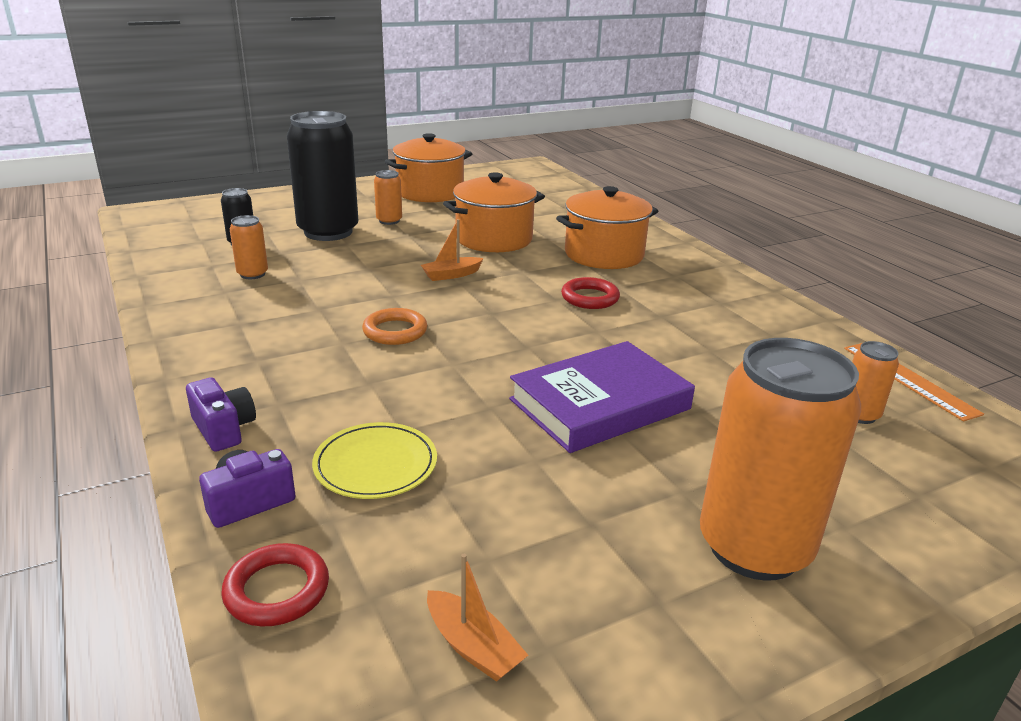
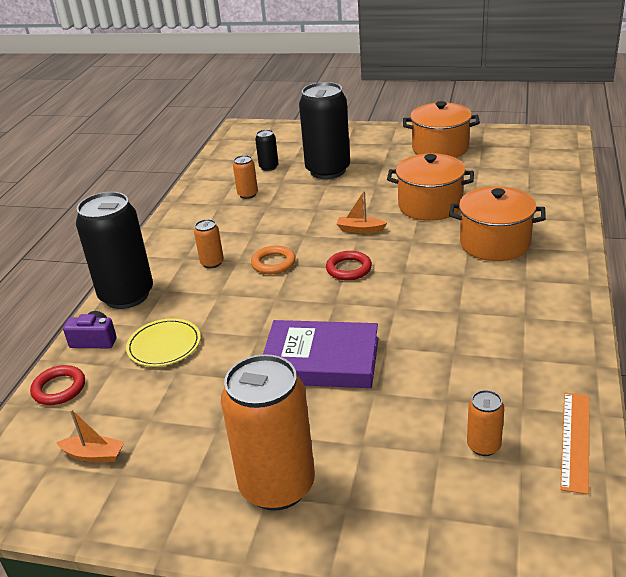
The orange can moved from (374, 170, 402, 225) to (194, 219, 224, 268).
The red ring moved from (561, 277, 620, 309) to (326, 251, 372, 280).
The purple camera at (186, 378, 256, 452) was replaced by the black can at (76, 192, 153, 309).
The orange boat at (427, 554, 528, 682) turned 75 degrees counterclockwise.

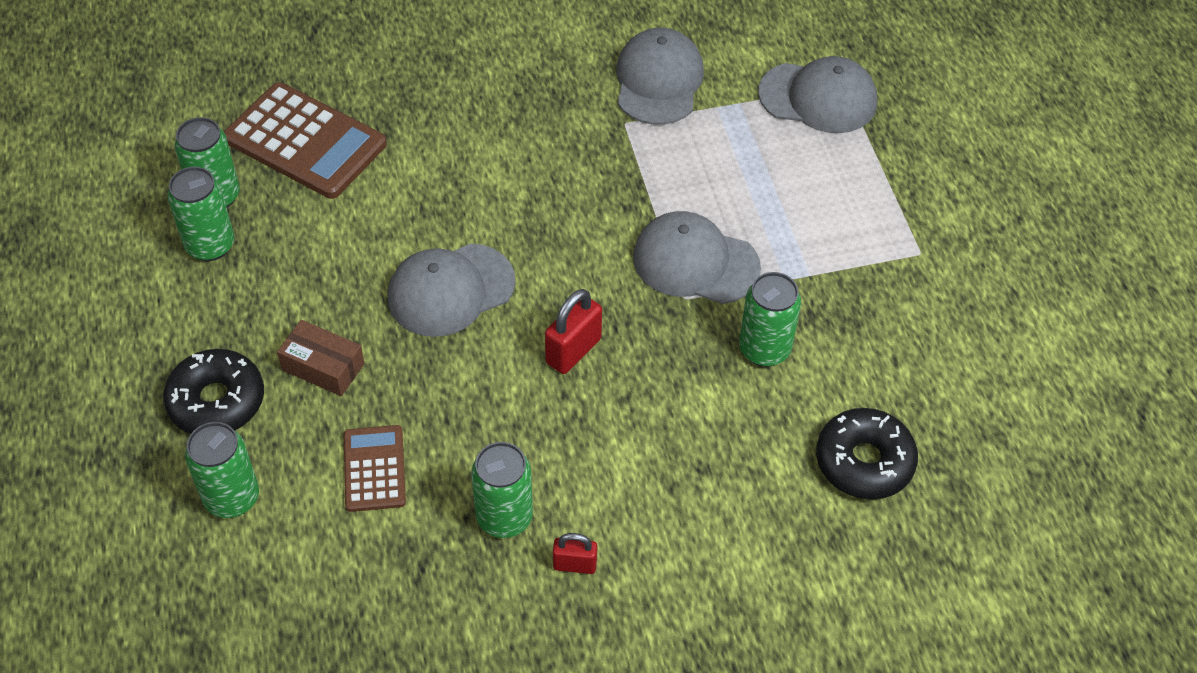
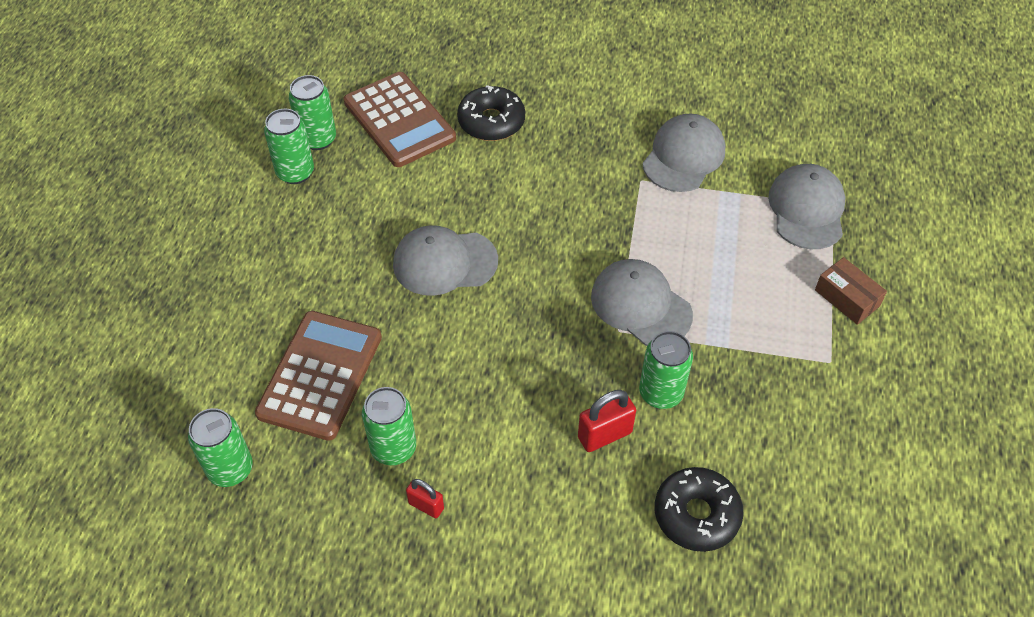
The black donut moved from (163, 349, 264, 434) to (457, 85, 525, 141).
The green can moved from (185, 422, 259, 518) to (188, 408, 253, 487).
The brown box moved from (277, 320, 365, 396) to (815, 257, 887, 325).
The red padlock moved from (545, 289, 602, 374) to (578, 390, 636, 452).
The grey cap at (758, 56, 877, 133) turned 120 degrees counterclockwise.
The brown calculator at (344, 425, 406, 512) changed to 1.79 times the size.

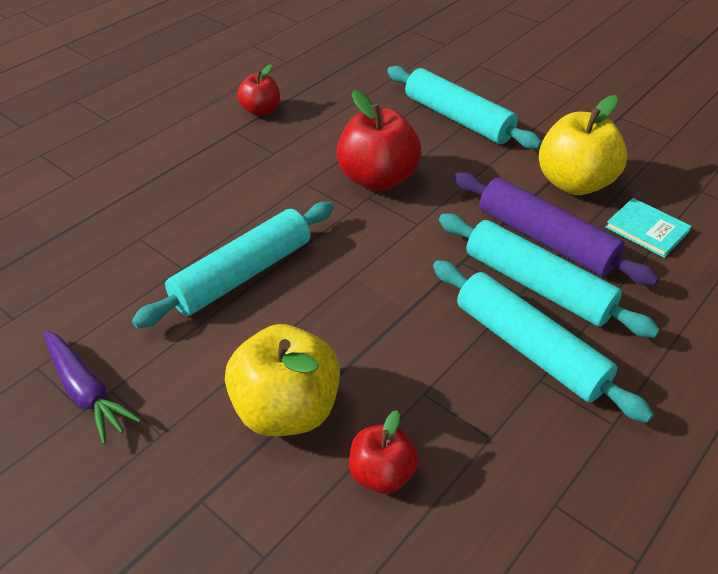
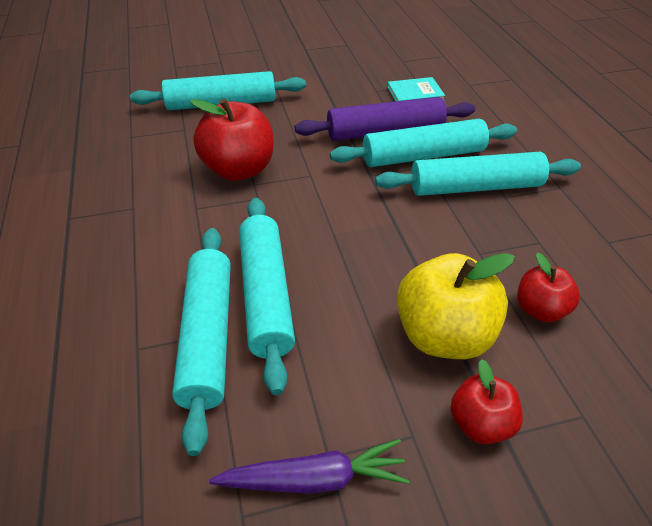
The yellow apple at (539, 95, 627, 195) disappeared.
The turquoise rolling pin at (172, 228, 231, 456) appeared.
The red apple moved from (237, 65, 280, 116) to (450, 359, 523, 444).

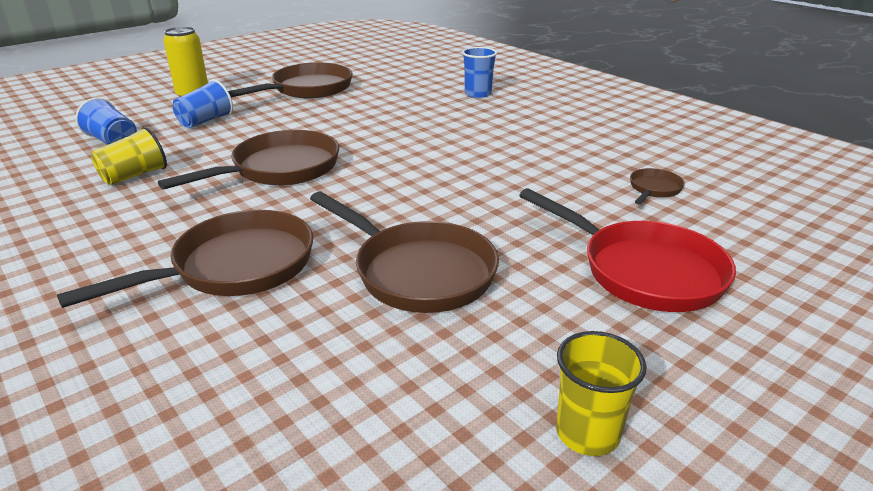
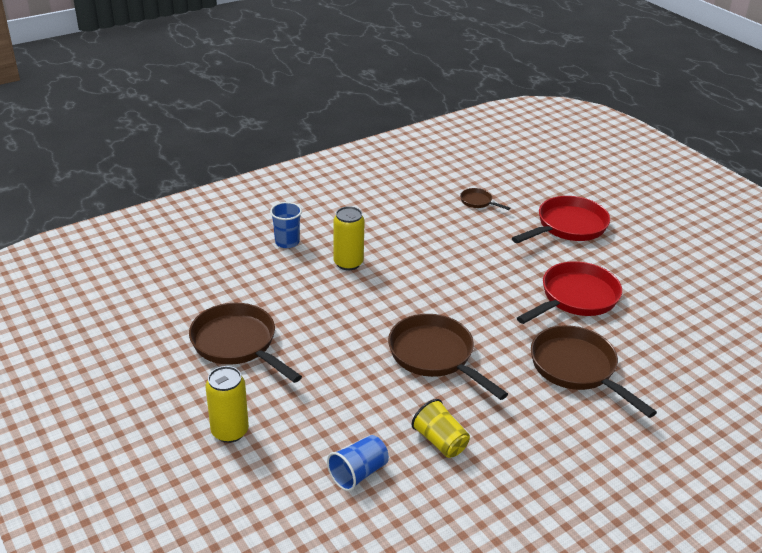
The blue cup at (173, 79, 233, 128) disappeared.
The yellow cup at (556, 331, 647, 456) disappeared.
The yellow can at (333, 206, 365, 270) appeared.
The brown pan at (310, 192, 499, 313) became the red pan at (517, 261, 622, 324).

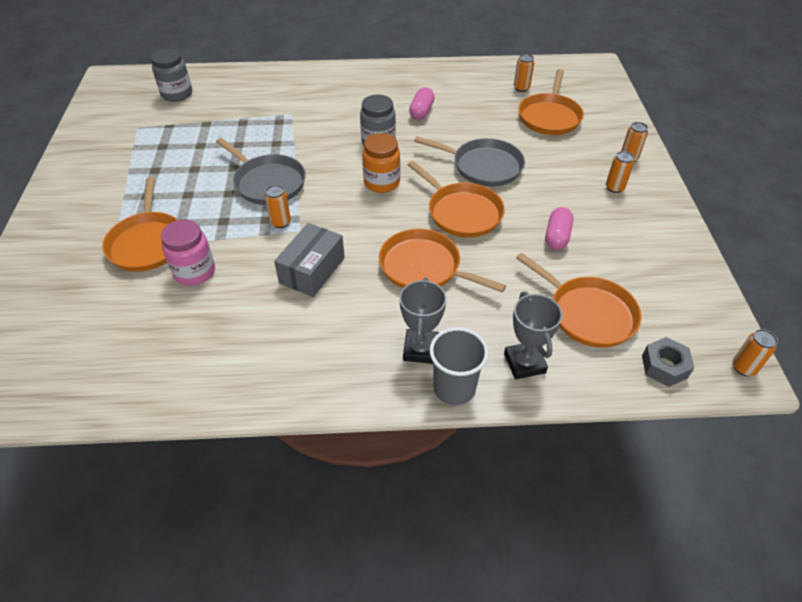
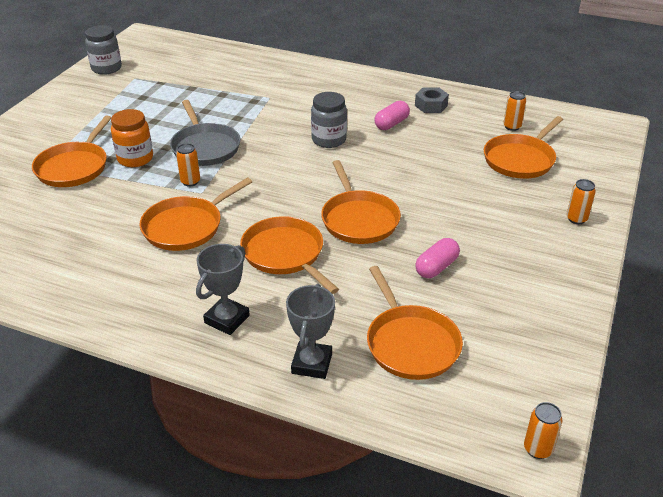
The pink jar at (161, 220, 215, 286) disappeared.
The grey pan at (414, 136, 525, 187) disappeared.
The grey cup at (429, 327, 489, 405) disappeared.
The orange can at (606, 151, 634, 193) disappeared.
The grey jar moved from (151, 49, 192, 102) to (85, 25, 122, 75).
The orange jar moved from (362, 133, 400, 193) to (111, 109, 153, 167).
The grey nut moved from (642, 337, 695, 387) to (415, 87, 449, 113).
The grey box at (274, 223, 345, 297) was replaced by the orange pan at (140, 178, 252, 251).

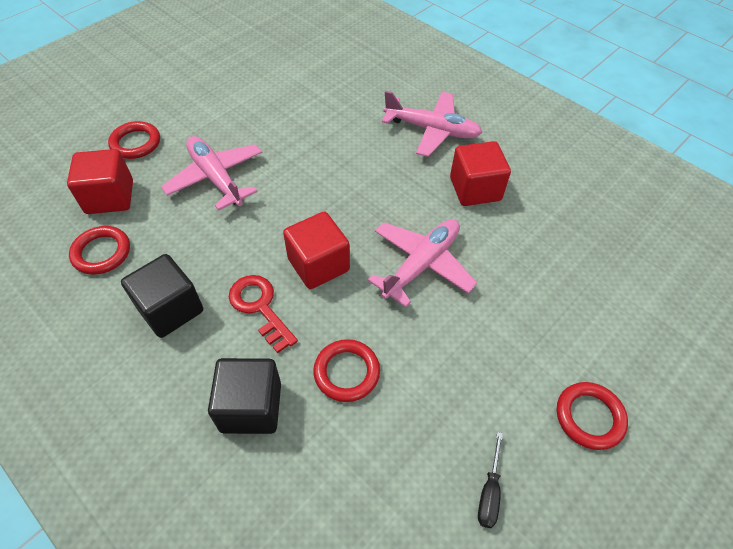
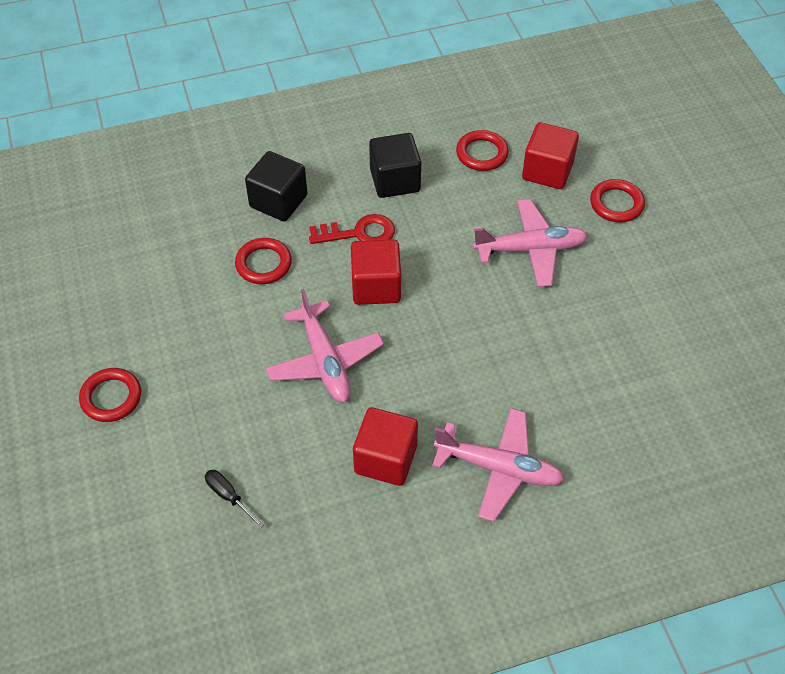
The black screwdriver moved from (478, 432, 503, 528) to (205, 470, 264, 528).
The pink plane at (382, 91, 483, 157) turned 120 degrees counterclockwise.

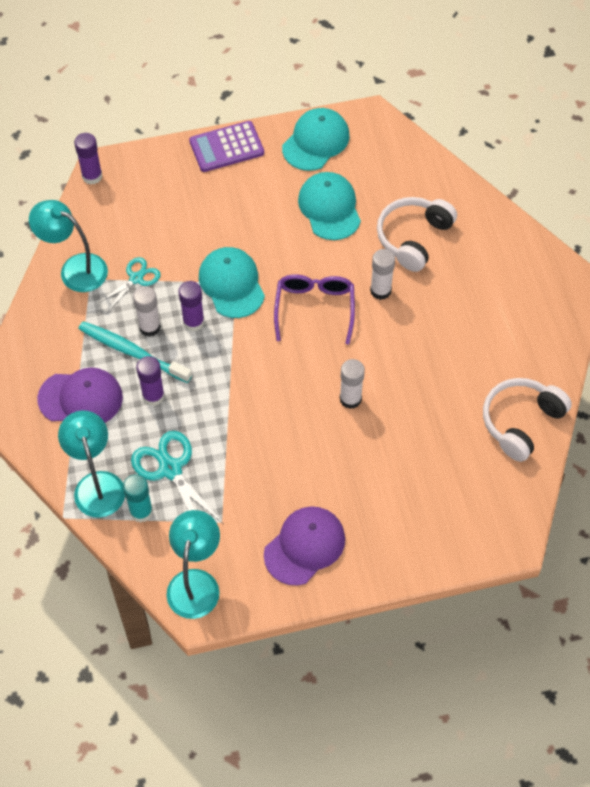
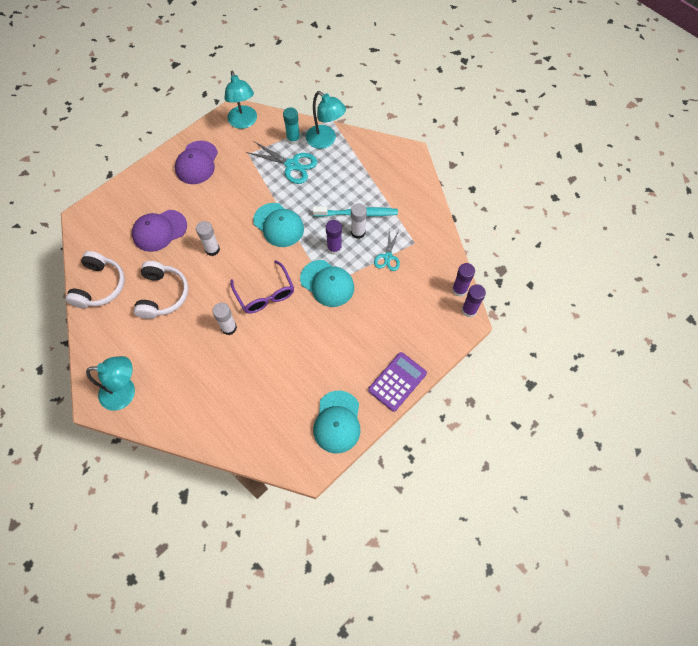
The turquoise lamp moved from (29, 200, 108, 292) to (86, 356, 135, 411).
The purple cap moved from (37, 367, 123, 423) to (132, 210, 187, 252).
The purple glue stick moved from (136, 356, 165, 406) to (452, 263, 475, 297).
The turquoise cap moved from (298, 172, 361, 240) to (253, 203, 304, 247).
The white headphones moved from (377, 197, 457, 272) to (133, 261, 188, 319).

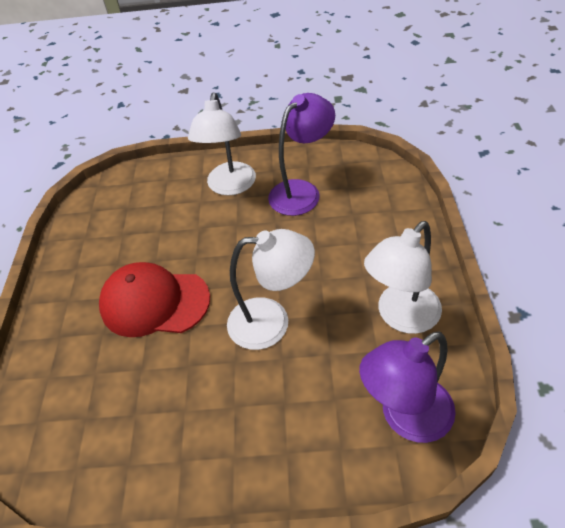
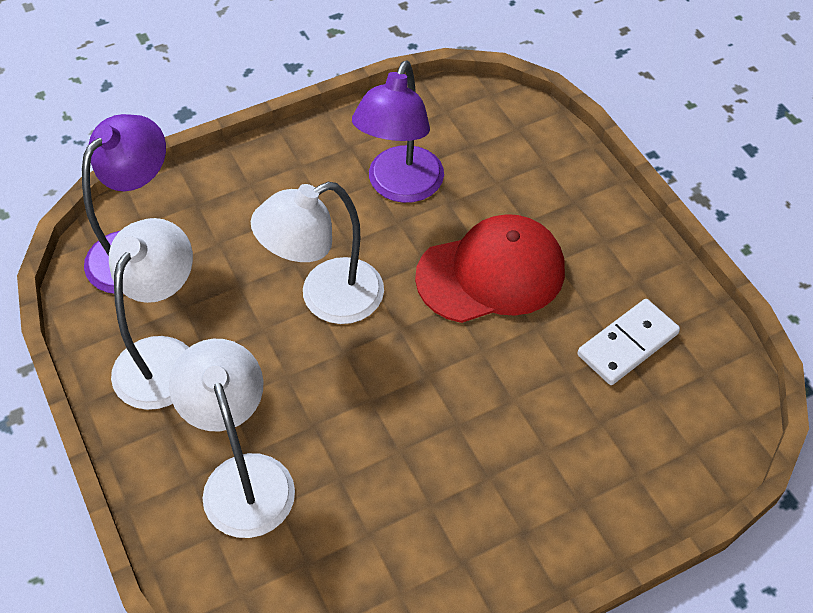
The white domino at (577, 299, 680, 385) appeared.
The white lamp moved from (188, 93, 256, 196) to (169, 339, 295, 538).
The purple lamp moved from (268, 93, 335, 216) to (352, 61, 444, 203).

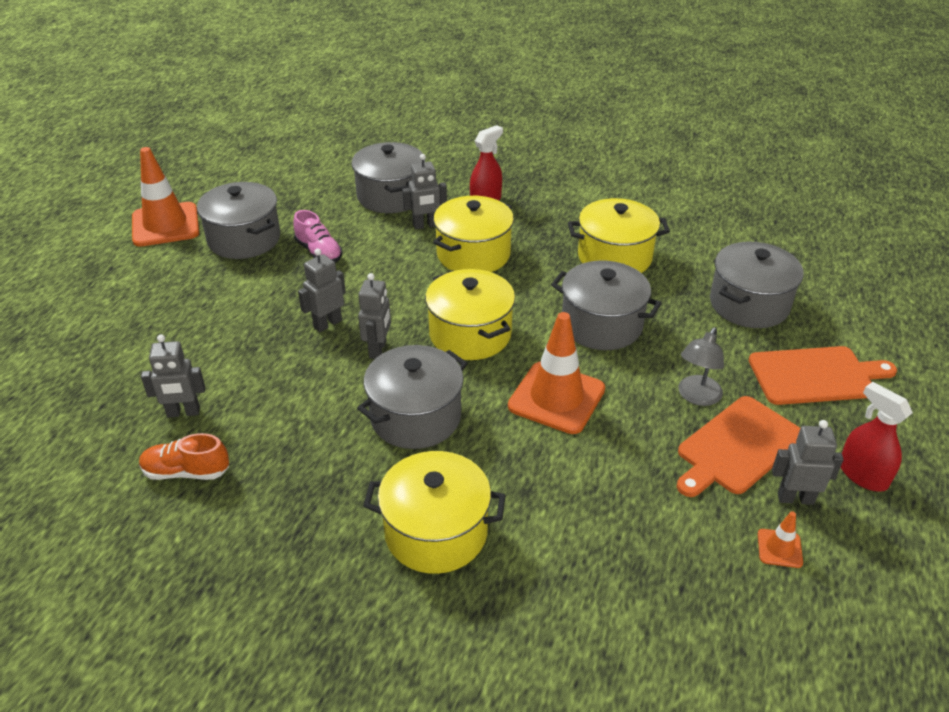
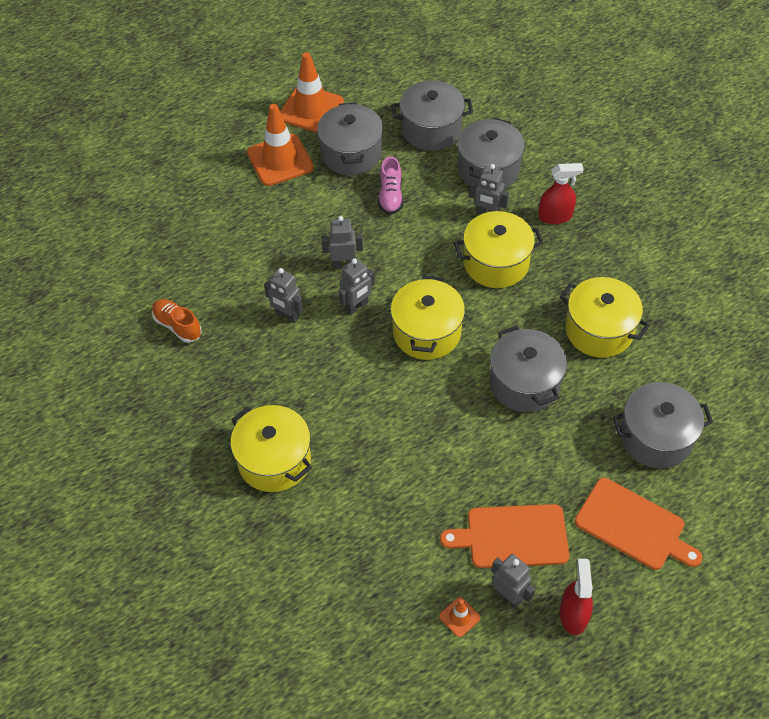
The grey lamp at (679, 327, 724, 406) disappeared.
The grey robot moved from (141, 334, 205, 418) to (264, 268, 303, 323).
The grey pot moved from (357, 345, 468, 449) to (391, 81, 473, 151).
The orange traffic cone moved from (508, 312, 605, 434) to (247, 104, 314, 186).

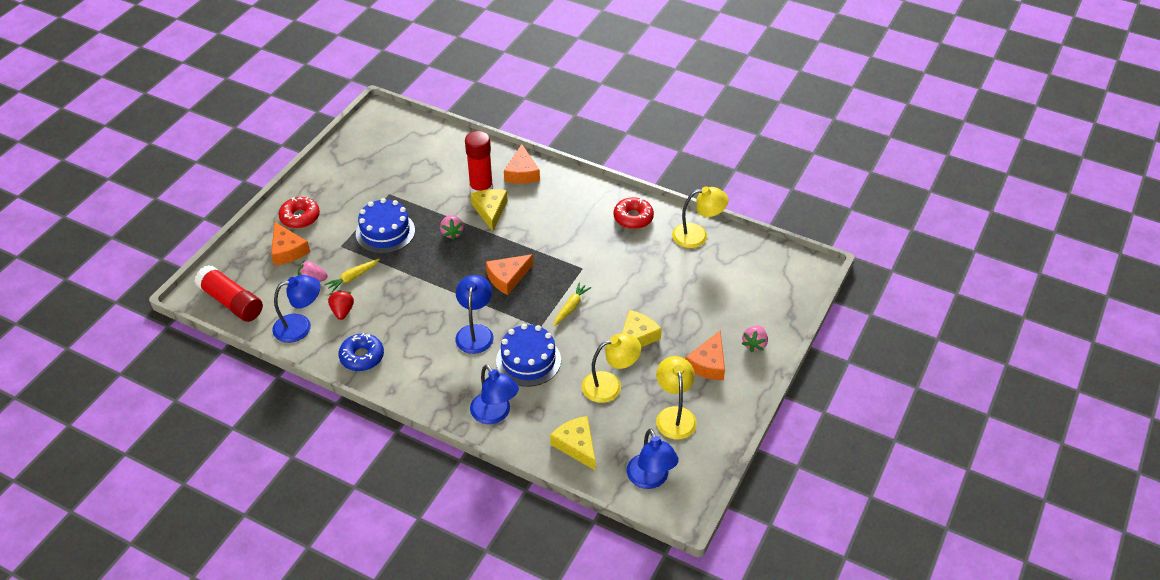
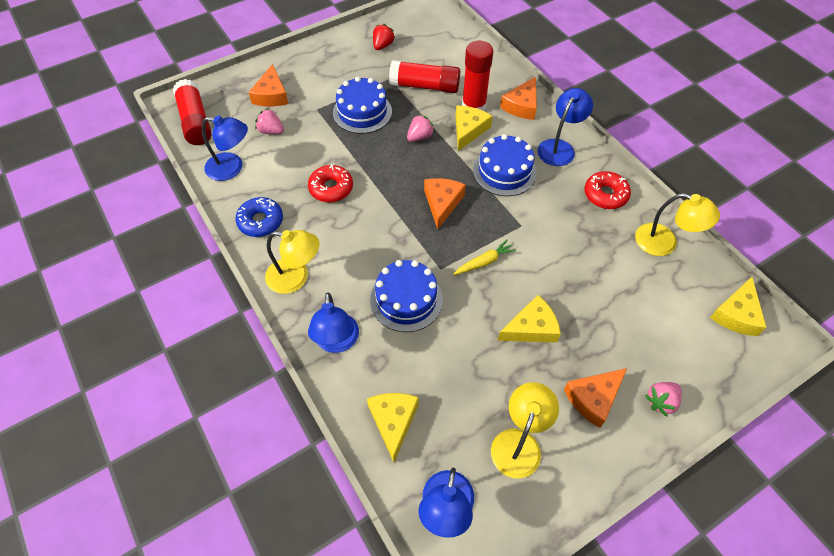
The yellow carrot at (325, 259, 380, 292) disappeared.
The red glue stick at (389, 60, 460, 93) appeared.
The blue cake at (473, 134, 537, 196) appeared.
The yellow cheese at (710, 277, 767, 336) appeared.
The red donut moved from (279, 197, 320, 228) to (308, 165, 353, 202).
The red strawberry moved from (328, 290, 354, 320) to (373, 24, 395, 50).
The blue lamp moved from (455, 275, 494, 354) to (537, 88, 593, 166).
The yellow lamp moved from (582, 334, 641, 403) to (265, 230, 319, 294).
The pink strawberry at (440, 215, 464, 240) turned 150 degrees counterclockwise.
The orange cheese at (486, 254, 534, 295) turned 105 degrees clockwise.

